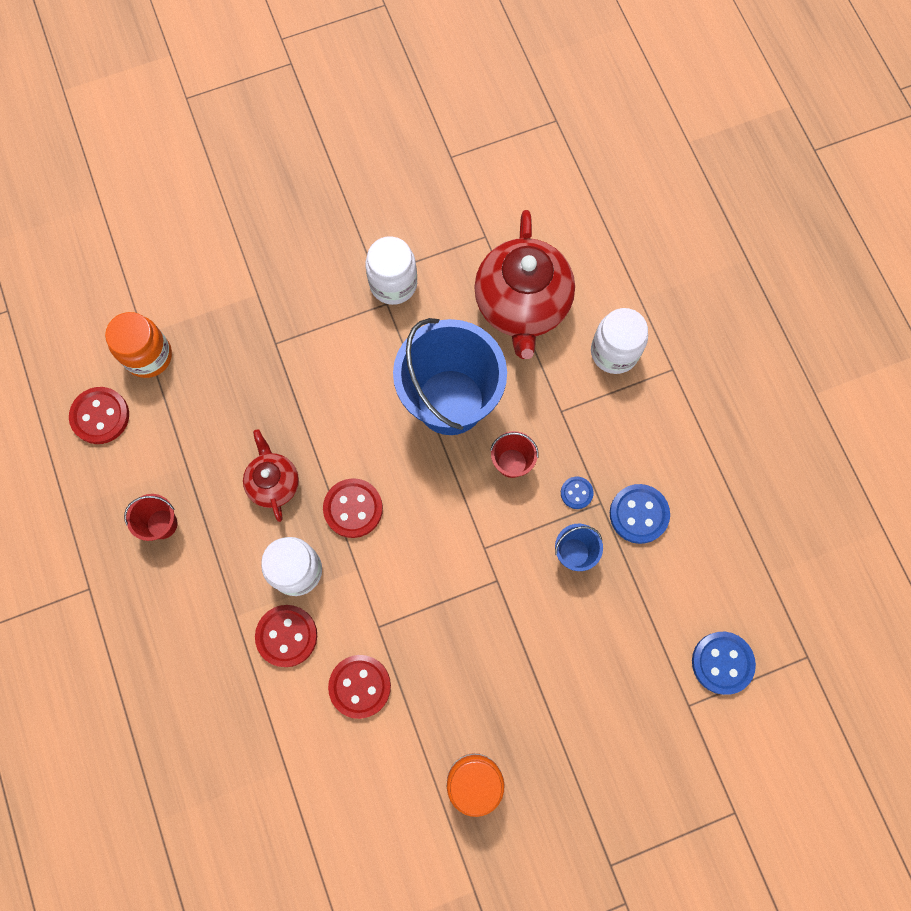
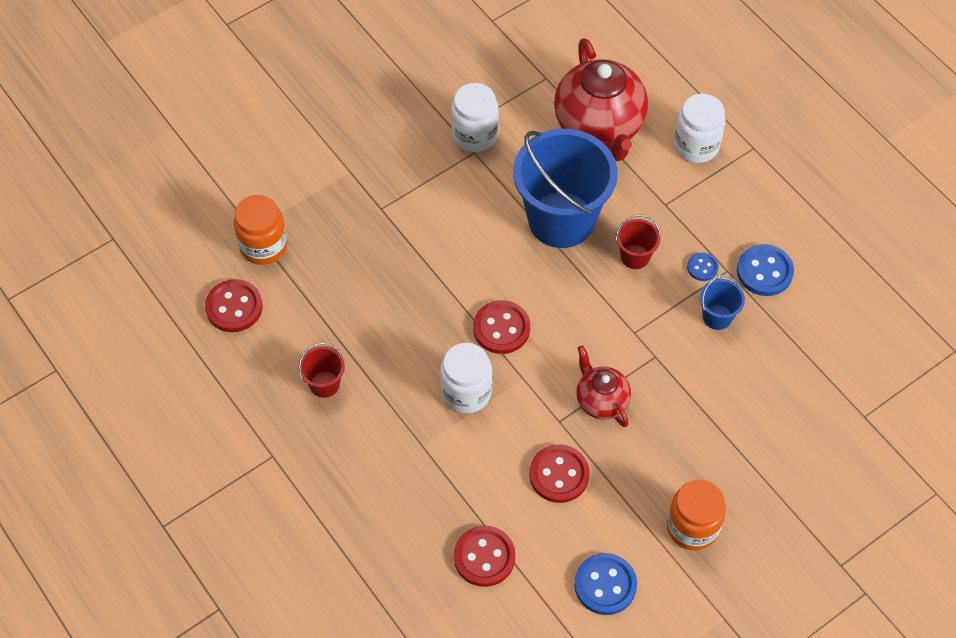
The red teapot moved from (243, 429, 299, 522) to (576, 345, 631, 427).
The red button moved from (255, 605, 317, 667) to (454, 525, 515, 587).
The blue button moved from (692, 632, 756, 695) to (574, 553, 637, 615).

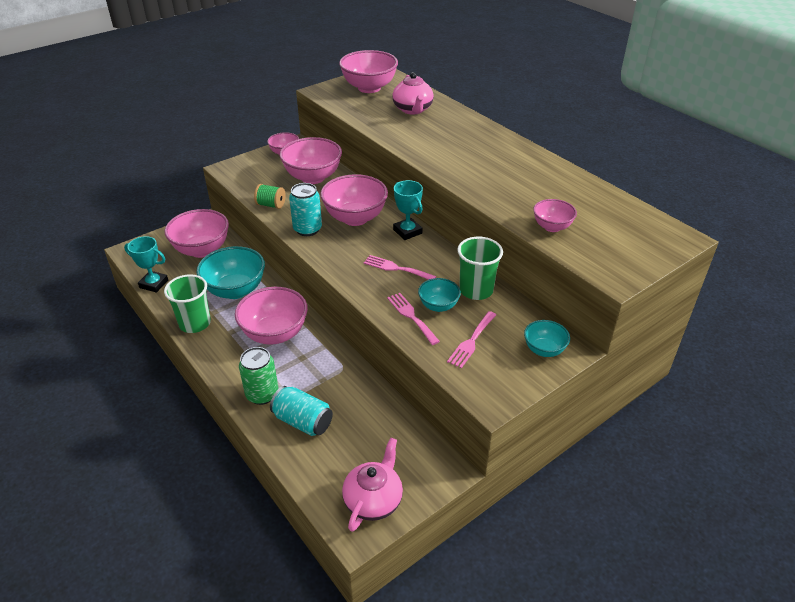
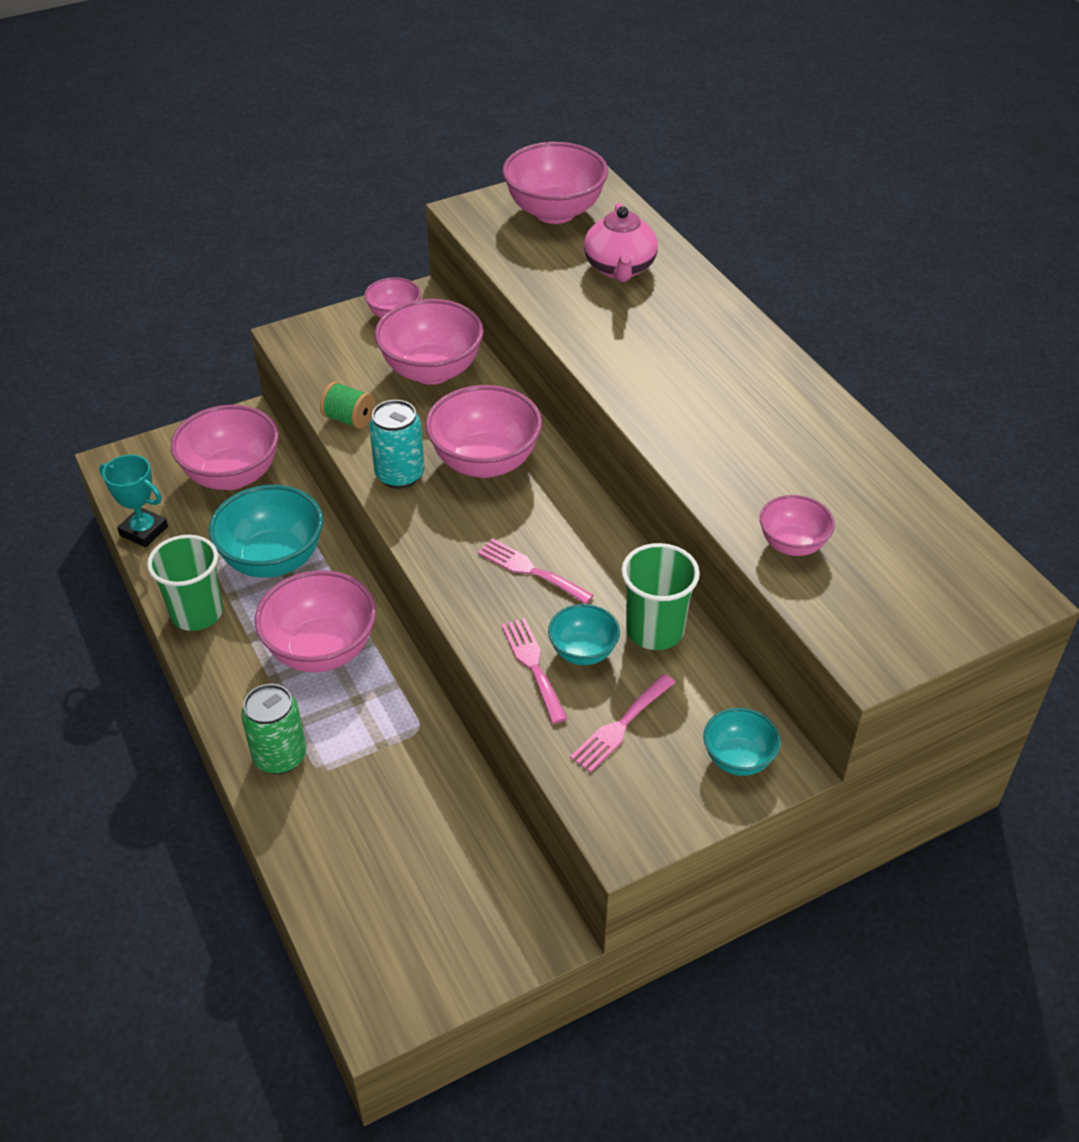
The turquoise can at (270, 386, 333, 436) disappeared.
The pink teapot at (342, 438, 403, 532) disappeared.
The turquoise trophy at (393, 180, 423, 240) disappeared.

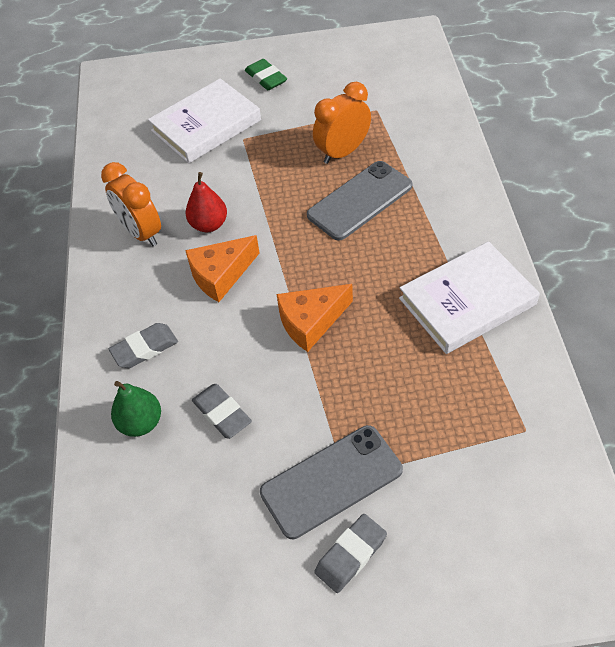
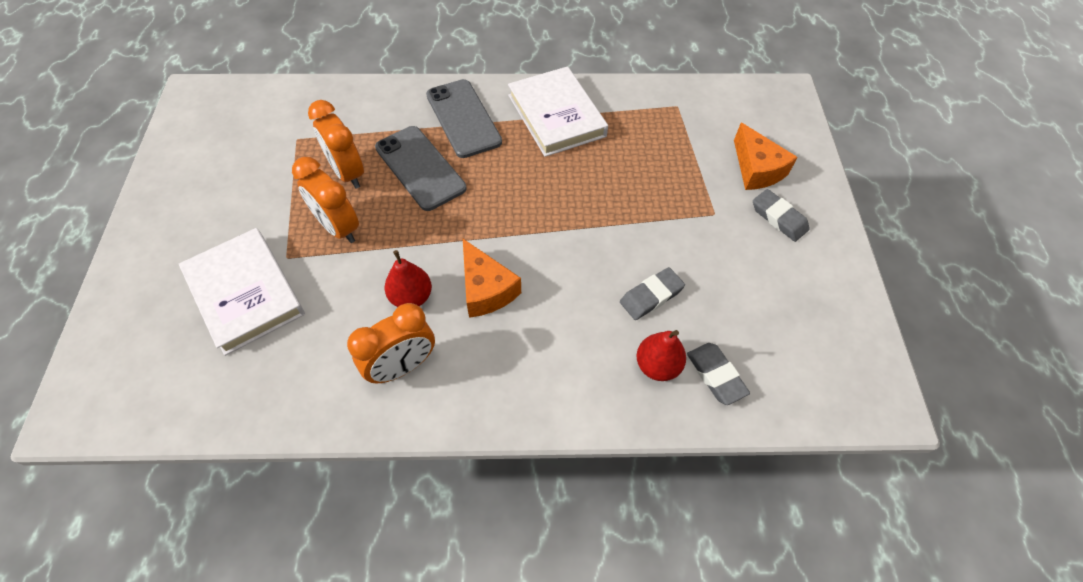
The green eraser at (245, 59, 287, 90) disappeared.
The orange clock at (292, 157, 359, 243) appeared.
The grey eraser moved from (109, 323, 178, 368) to (687, 343, 750, 405).
The grey phone moved from (260, 425, 403, 539) to (426, 79, 502, 158).
The orange cheese moved from (276, 284, 353, 352) to (734, 123, 798, 190).
The green pear at (111, 381, 161, 437) became the red pear at (636, 330, 686, 381).

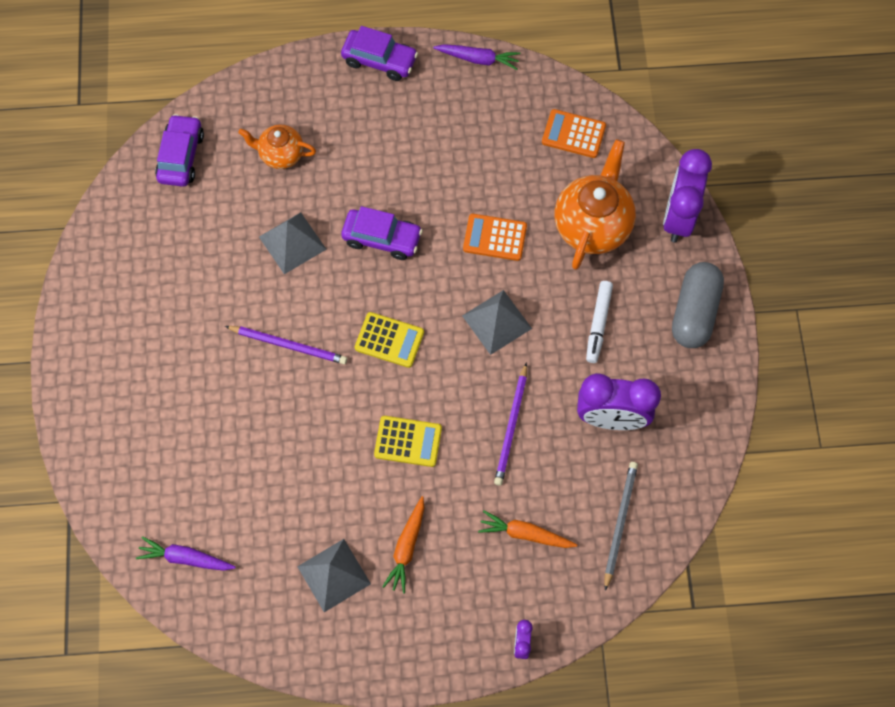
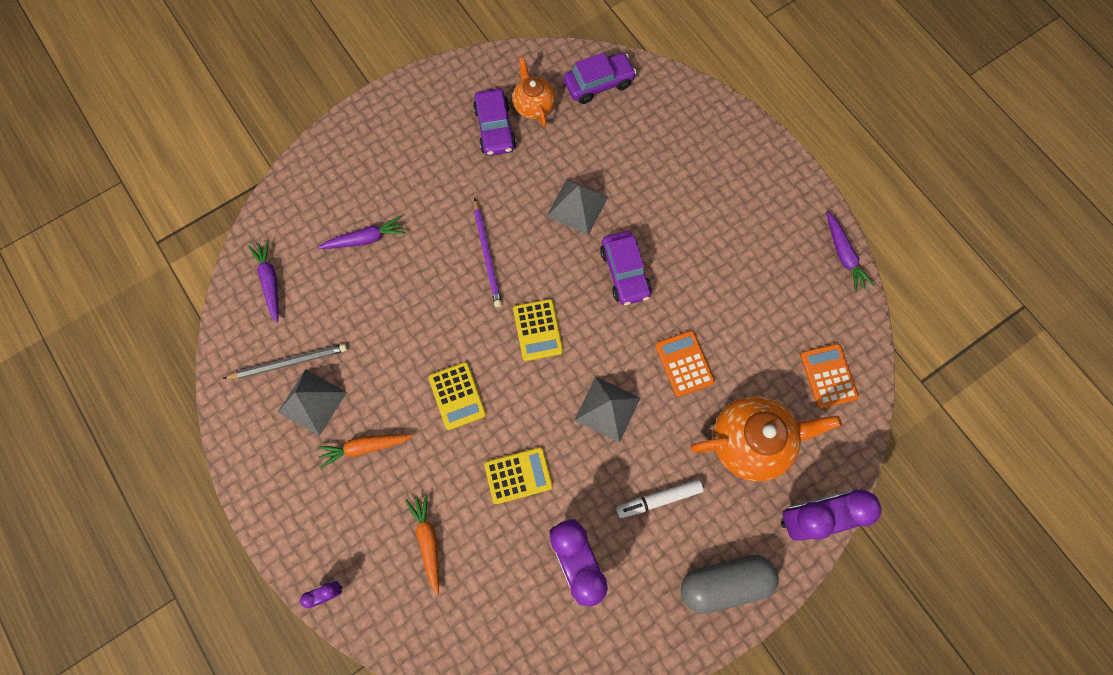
The purple carrot at (318, 216, 406, 249) appeared.
The orange teapot moved from (238, 125, 316, 169) to (513, 57, 555, 127).
The purple car moved from (341, 26, 418, 81) to (473, 88, 516, 156).
The grey pencil moved from (604, 462, 638, 591) to (223, 344, 347, 379).
The purple pencil at (494, 362, 527, 486) was replaced by the yellow calculator at (484, 447, 553, 504).

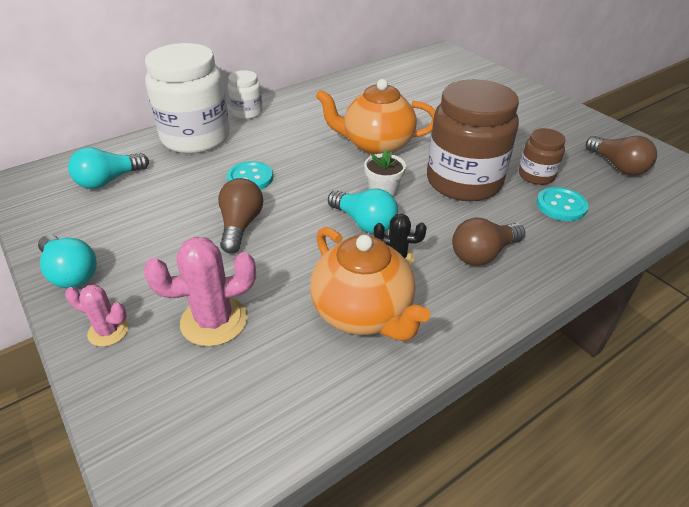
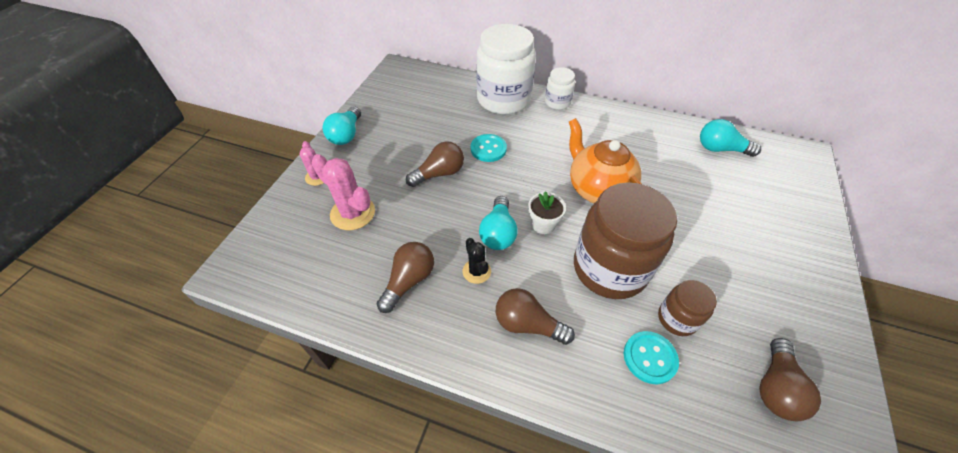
The turquoise light bulb moved from (68, 147, 149, 189) to (700, 119, 761, 157).
The orange teapot at (310, 227, 430, 341) was replaced by the brown light bulb at (377, 242, 434, 313).

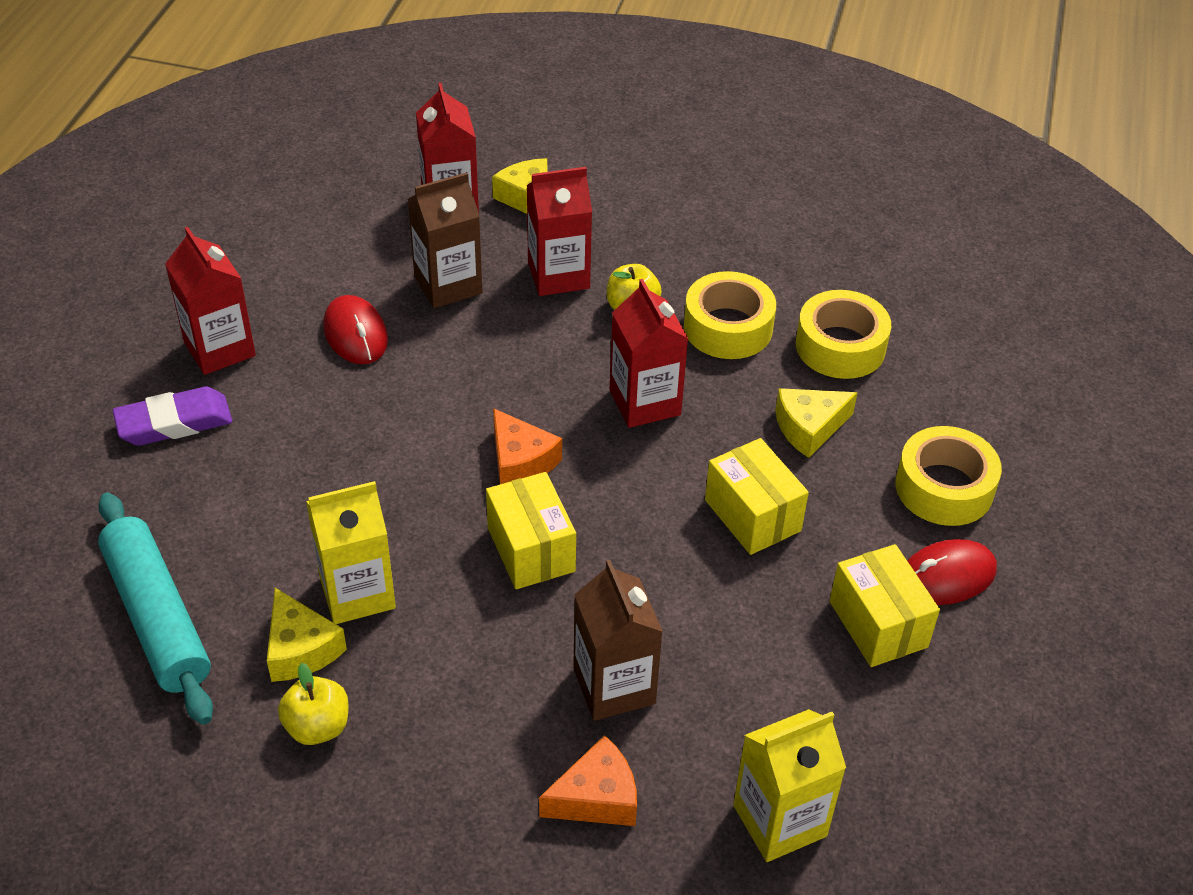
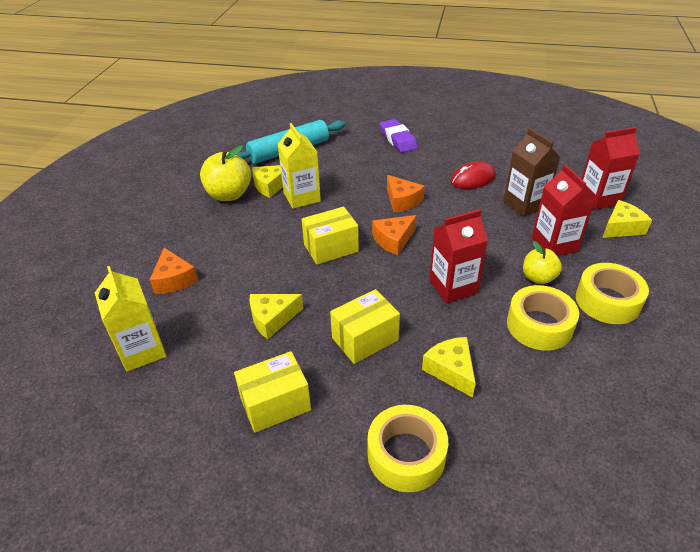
The red carton at (165, 227, 256, 375) disappeared.
The brown carton at (573, 560, 663, 721) disappeared.
The red mouse at (907, 539, 997, 605) disappeared.
The yellow cheese at (249, 294, 303, 339) appeared.
The orange cheese at (387, 175, 425, 213) appeared.
The yellow tape moved from (796, 290, 891, 379) to (576, 263, 649, 324).
The yellow apple at (278, 663, 348, 745) changed to 1.62 times the size.

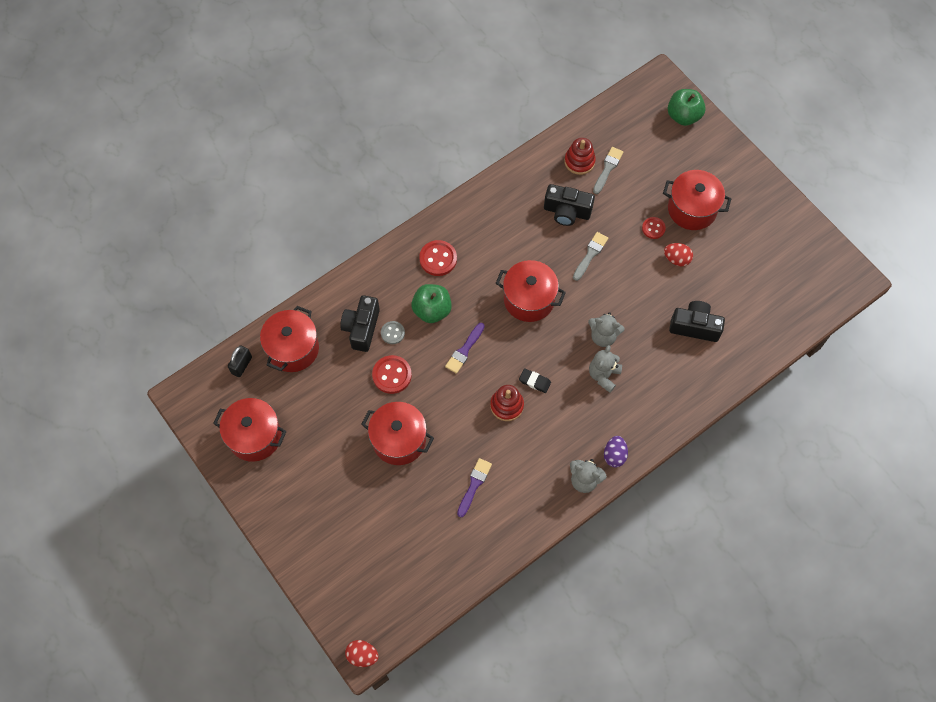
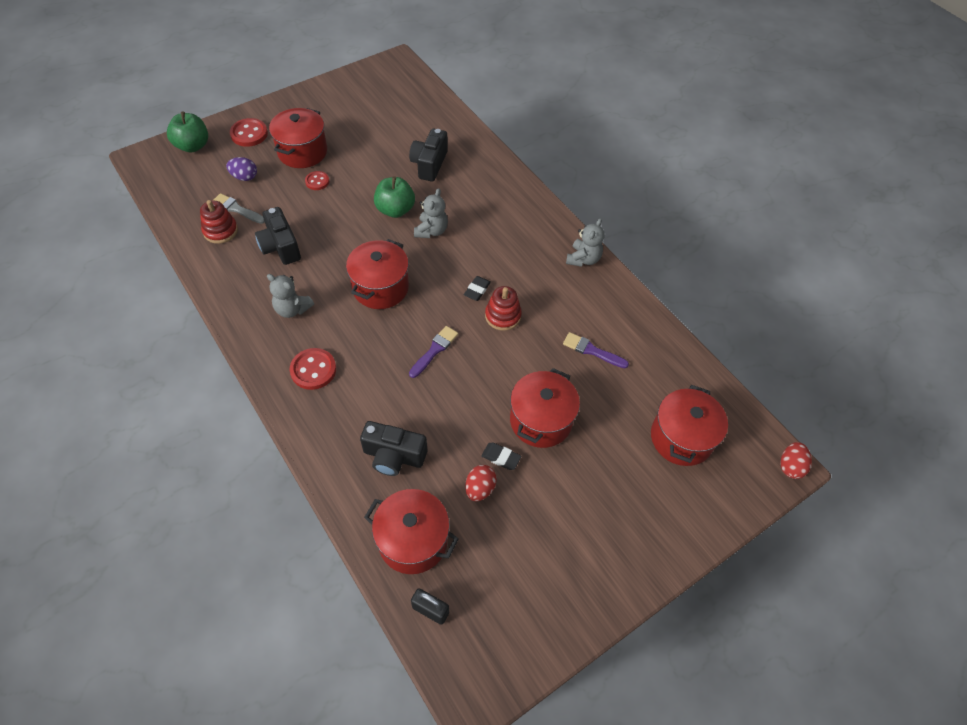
The grey button at (381, 321, 405, 344) disappeared.
The grey brush at (573, 232, 608, 281) disappeared.
The black eraser at (481, 442, 521, 470) appeared.
The red pot moved from (213, 398, 287, 462) to (651, 385, 728, 466).
The red button moved from (372, 355, 412, 394) to (230, 118, 268, 147).
The green apple moved from (411, 284, 452, 323) to (374, 176, 415, 218).
The grey teddy bear moved from (589, 345, 622, 393) to (267, 274, 314, 318).
The purple egg moved from (604, 436, 628, 467) to (226, 157, 257, 181).
The red egg moved from (664, 243, 693, 266) to (465, 465, 497, 501).
The purple brush at (445, 323, 485, 374) turned 90 degrees counterclockwise.
The black camera at (544, 184, 595, 226) turned 135 degrees clockwise.

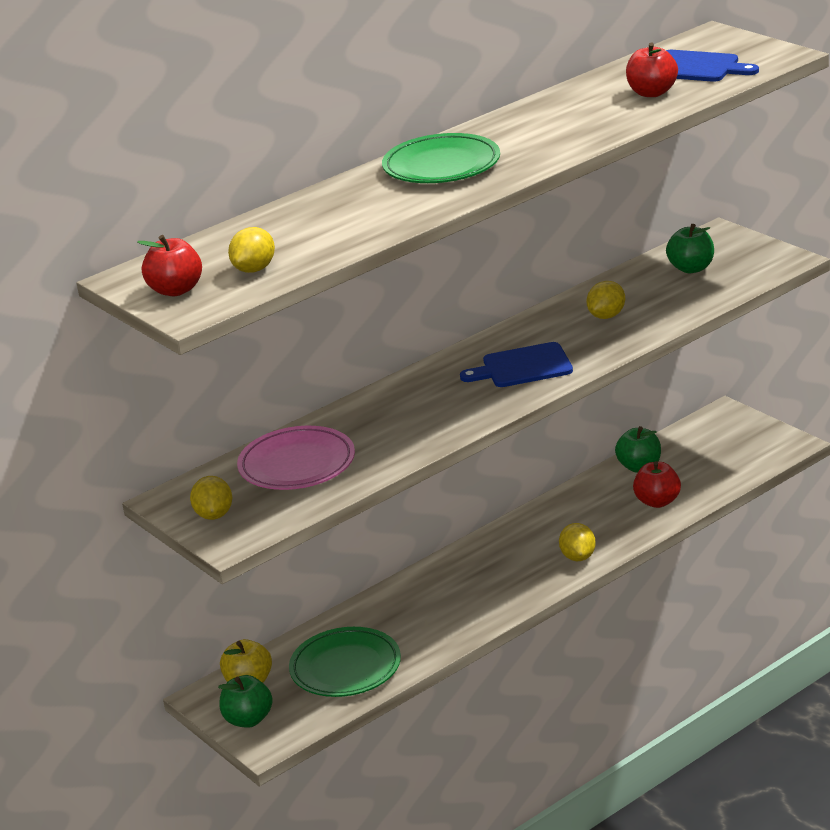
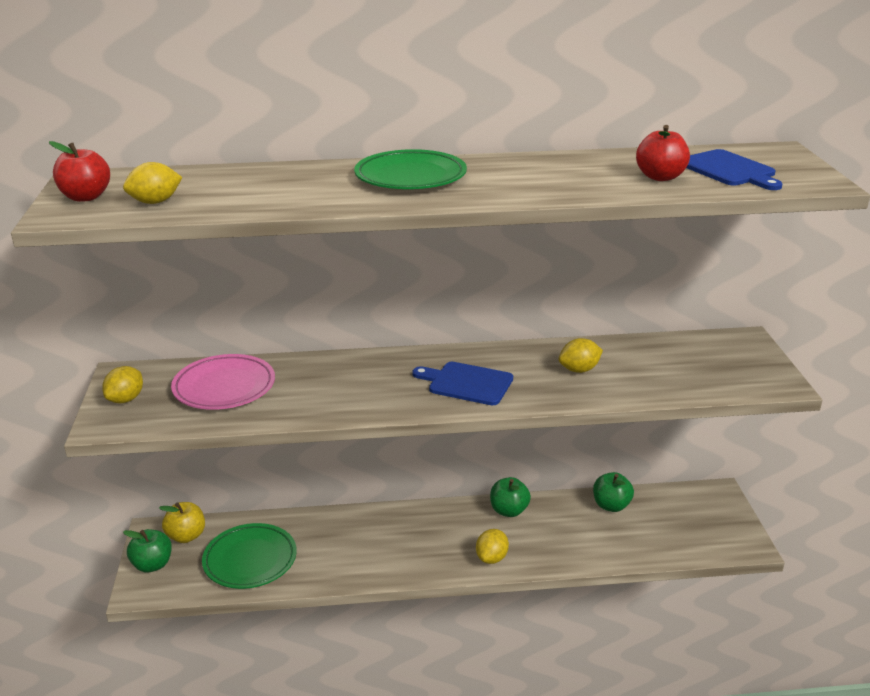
The red apple at (633, 461, 681, 508) disappeared.
The green apple moved from (666, 224, 714, 273) to (490, 477, 531, 517).

